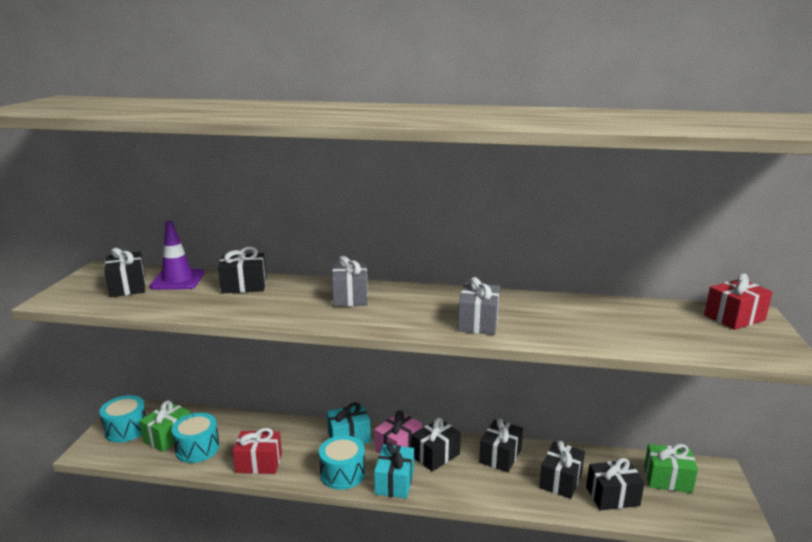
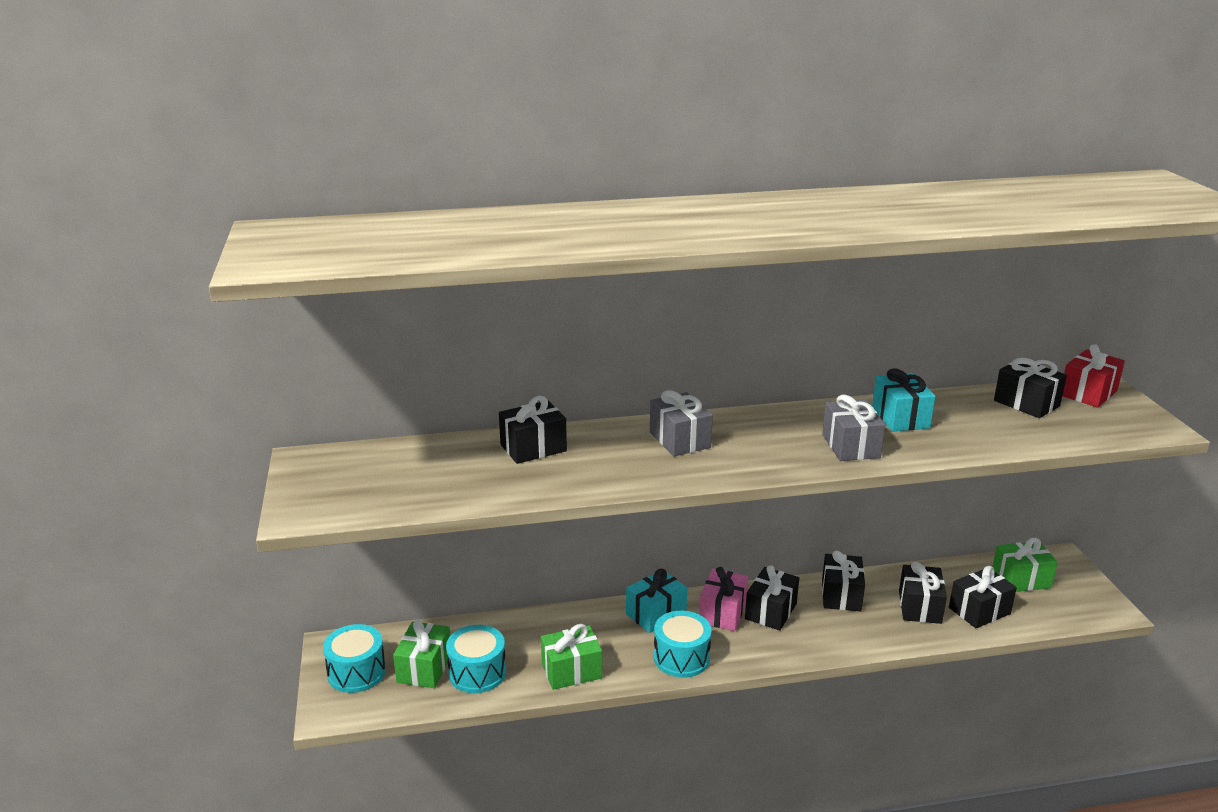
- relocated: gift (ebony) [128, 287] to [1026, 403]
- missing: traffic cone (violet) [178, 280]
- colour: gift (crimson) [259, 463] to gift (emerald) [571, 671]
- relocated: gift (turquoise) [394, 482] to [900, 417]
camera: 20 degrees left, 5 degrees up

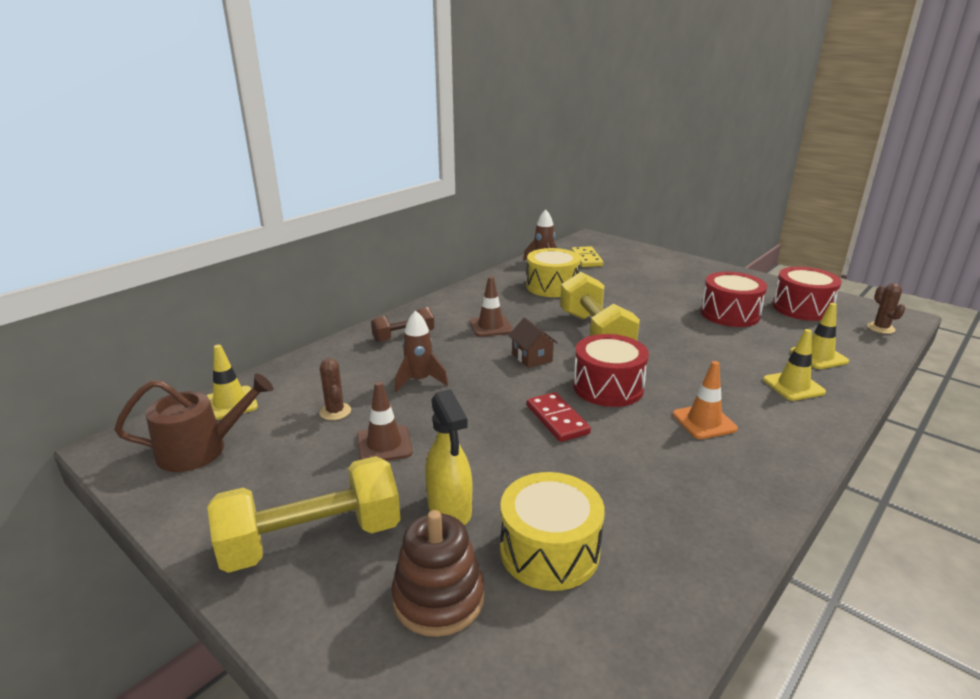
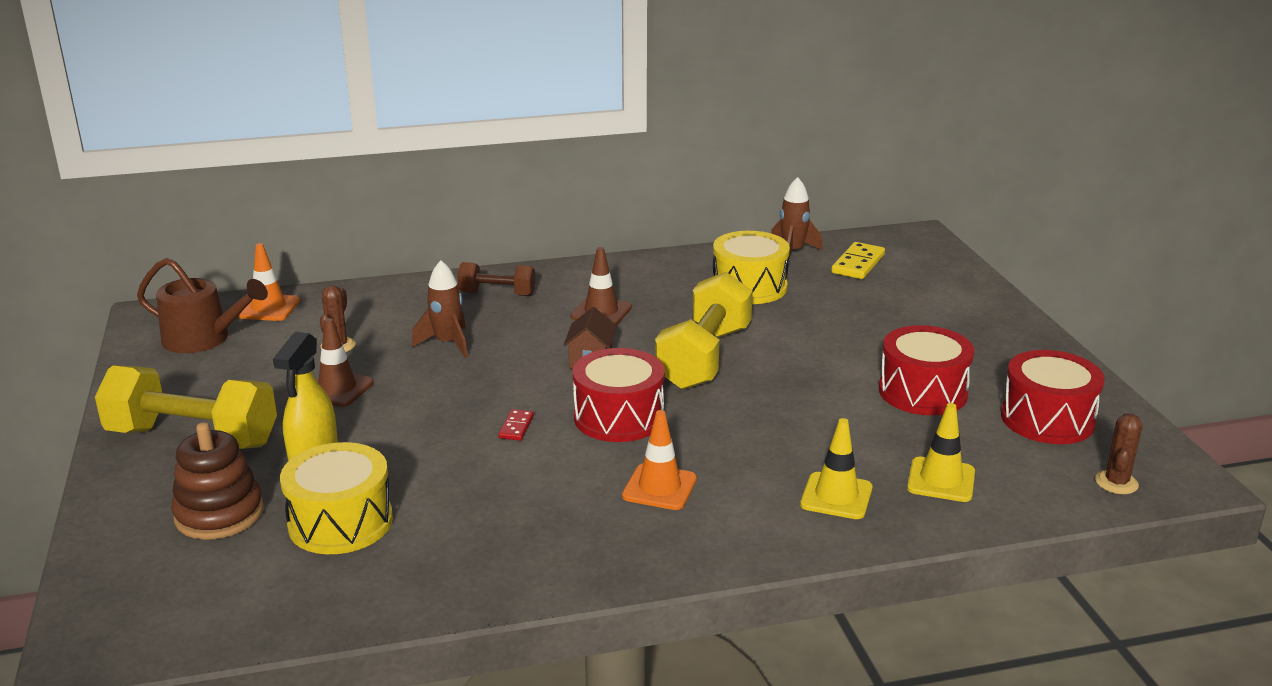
- colour: traffic cone (yellow) [230, 403] to traffic cone (orange) [269, 308]
- size: domino (crimson) [557, 419] = [516, 427] x0.56
camera: 35 degrees right, 0 degrees up

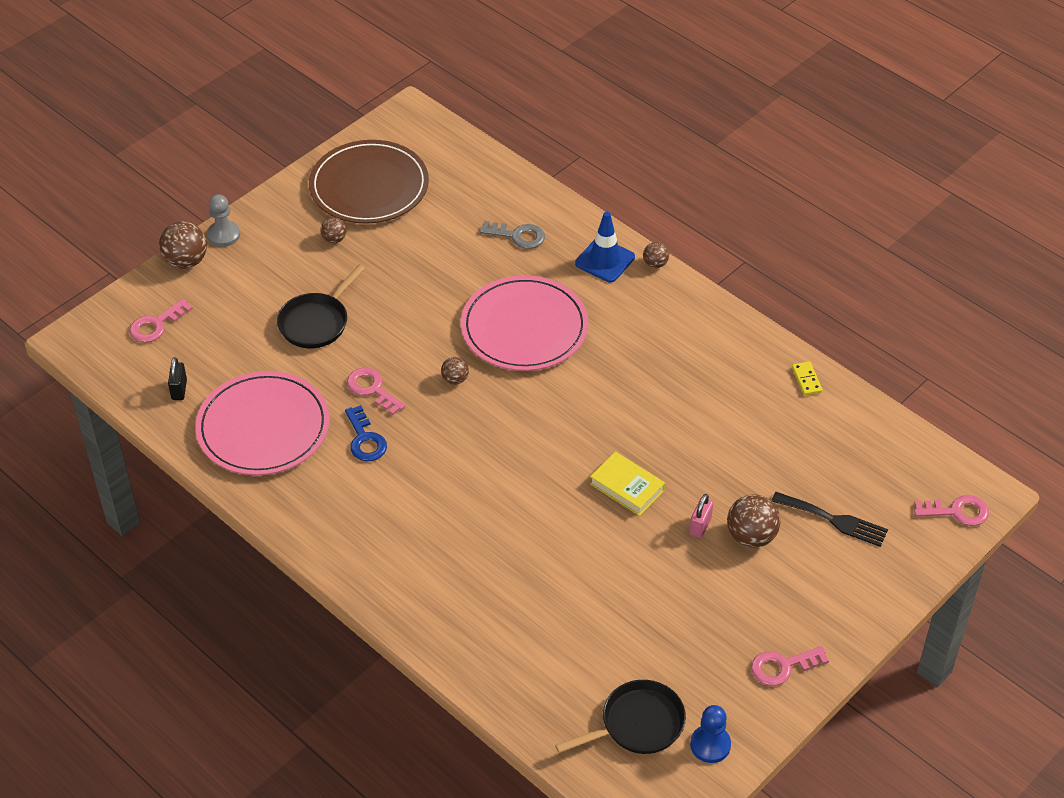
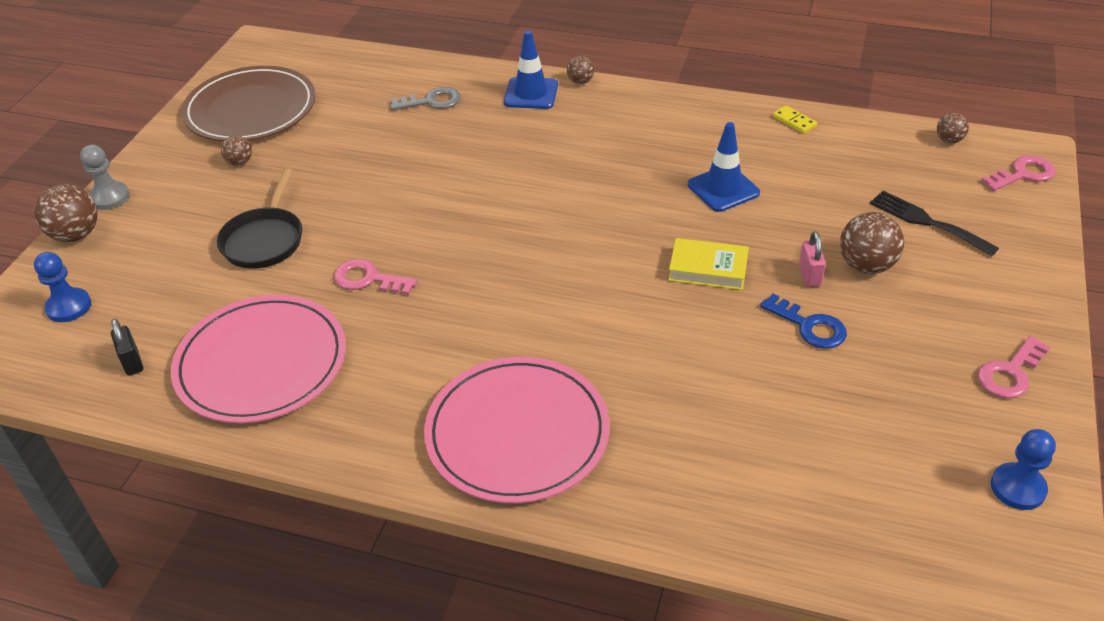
- exchanged: key (pink) [156, 325] to pawn (cobalt) [69, 307]
- relocated: key (cobalt) [365, 439] to [809, 326]
- relocated: play ball (russet) [455, 379] to [949, 140]
- relocated: flat dish (pink) [524, 327] to [517, 433]
- missing: skillet (ebony) [637, 724]
- spun: fork (ebony) [834, 520] = [927, 222] 135 degrees counterclockwise
- appeared: traffic cone (cobalt) [723, 189]
camera: 25 degrees left, 5 degrees down

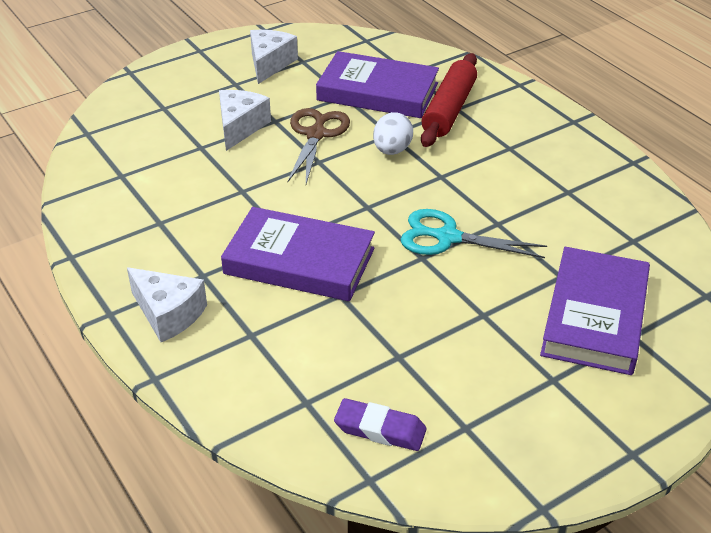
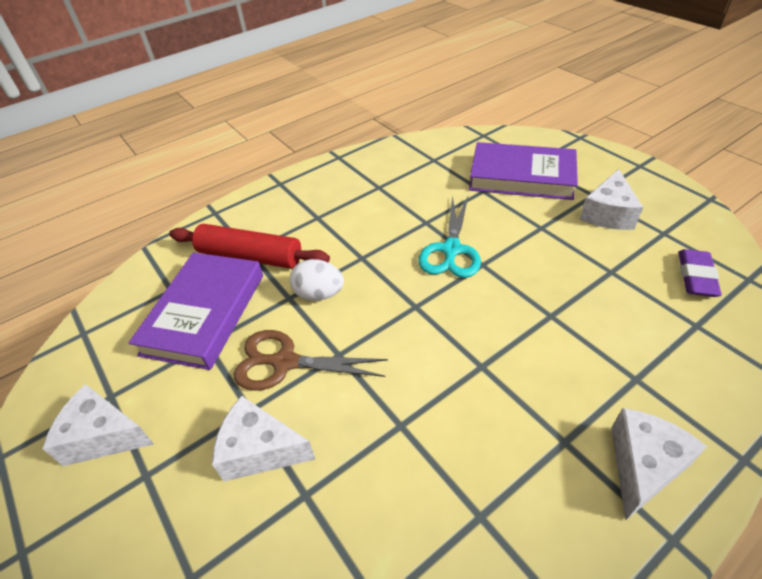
- missing: hardcover (violet) [299, 261]
- appeared: cheese (white) [608, 214]
camera: 90 degrees left, 5 degrees up

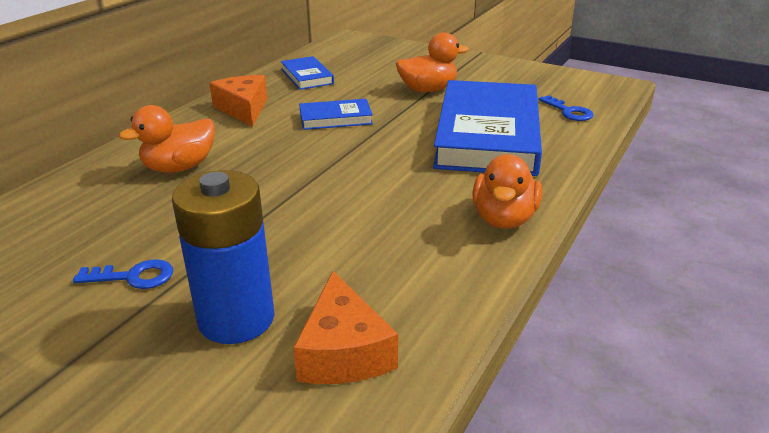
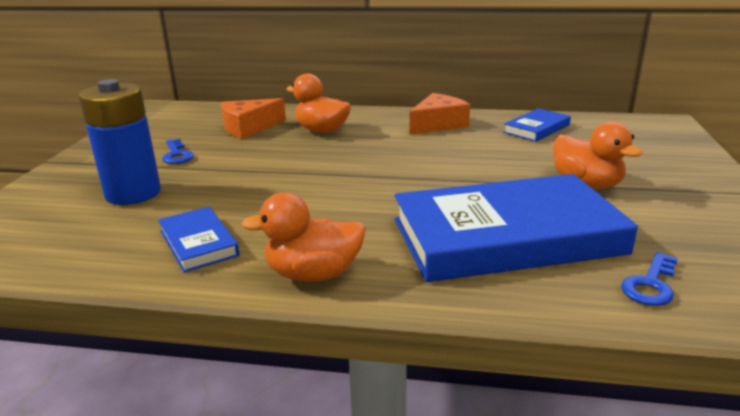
- relocated: cheese (orange) [343, 351] to [248, 128]
- relocated: hardcover (cobalt) [335, 118] to [198, 243]
camera: 70 degrees right, 5 degrees down

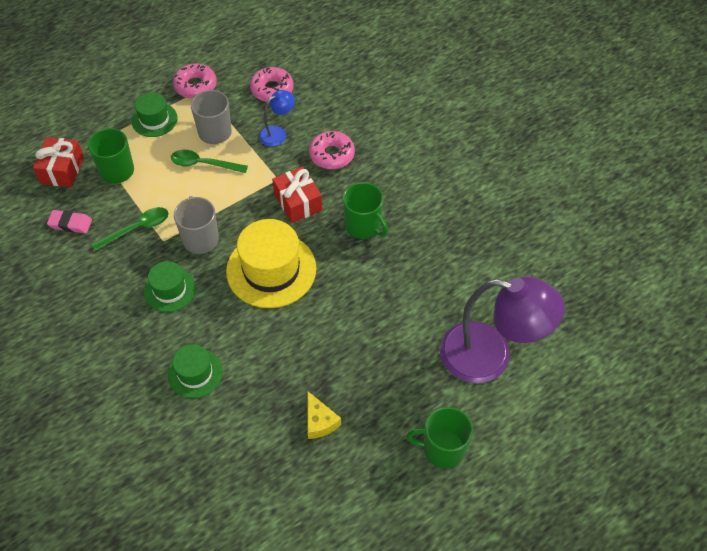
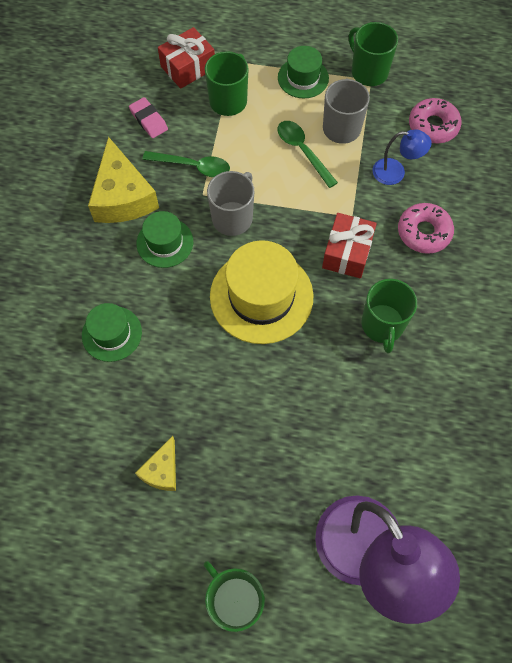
- exchanged: donut (pink) [195, 86] to tea mug (emerald) [368, 72]
- appeared: cheese (yellow) [123, 196]
camera: 45 degrees right, 10 degrees up

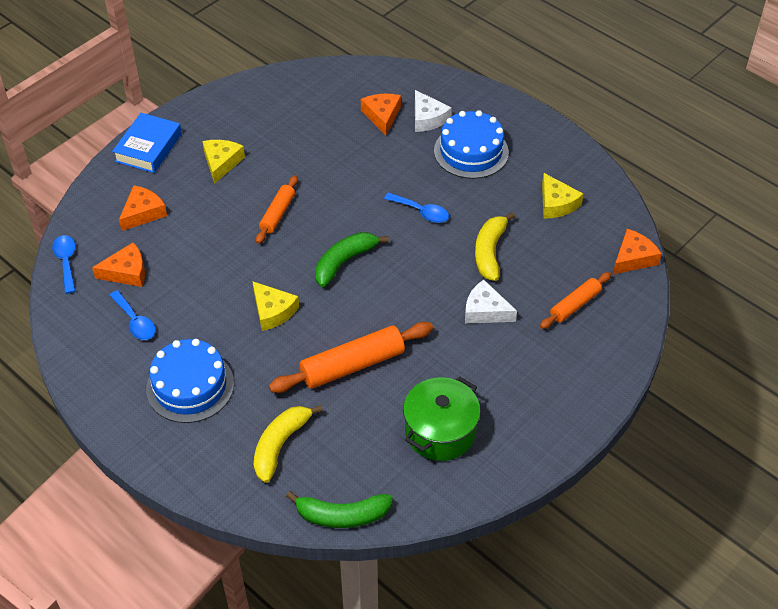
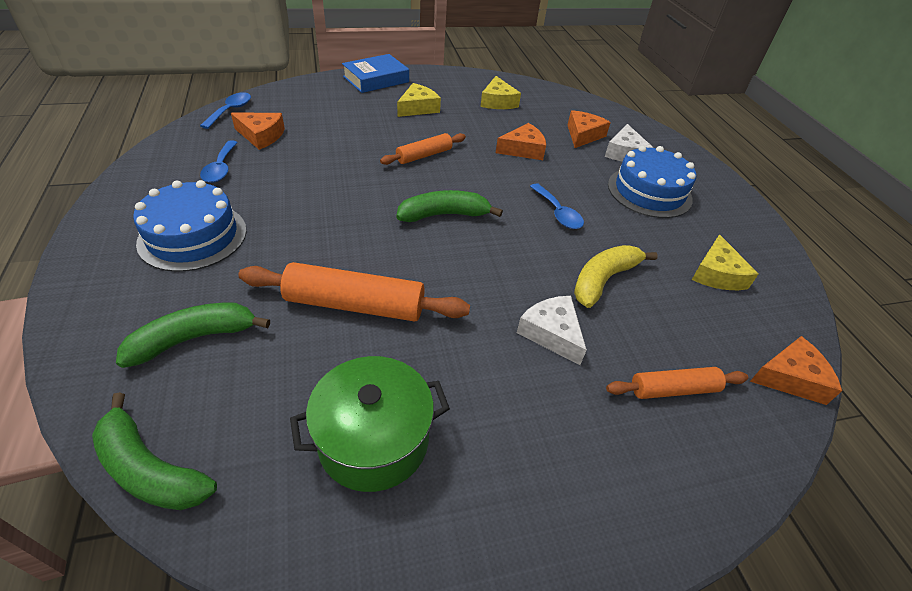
- relocated: cheese (orange) [143, 213] to [523, 149]
- relocated: cheese (yellow) [273, 311] to [498, 102]
- colour: toy banana (yellow) [280, 445] to toy banana (emerald) [194, 338]
camera: 30 degrees right, 5 degrees down

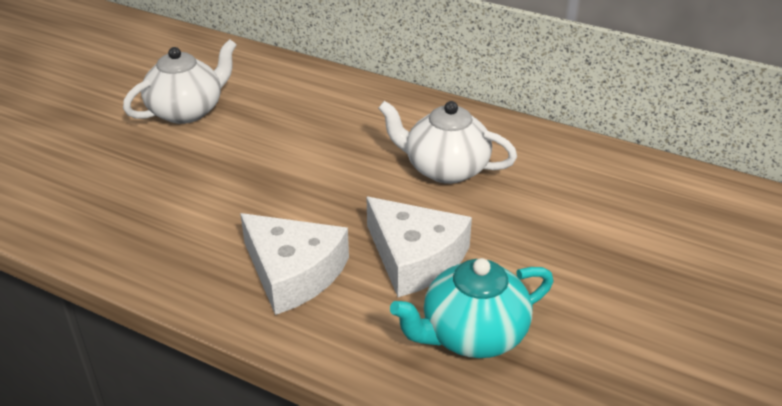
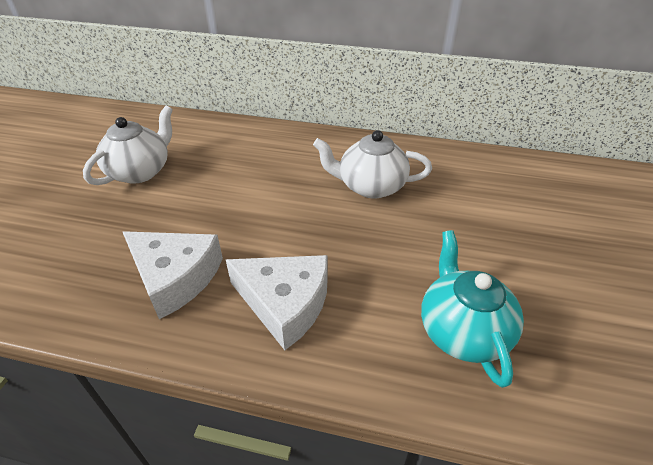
- relocated: cheese (white) [415, 258] to [175, 277]
- spun: teapot (turquoise) [472, 335] = [462, 331] 120 degrees clockwise
camera: 15 degrees left, 5 degrees up

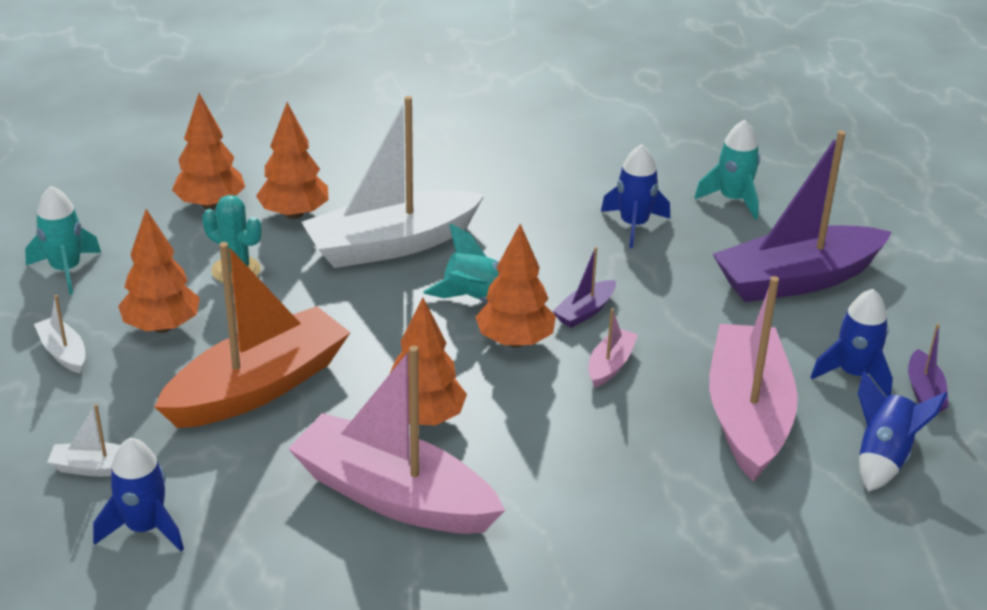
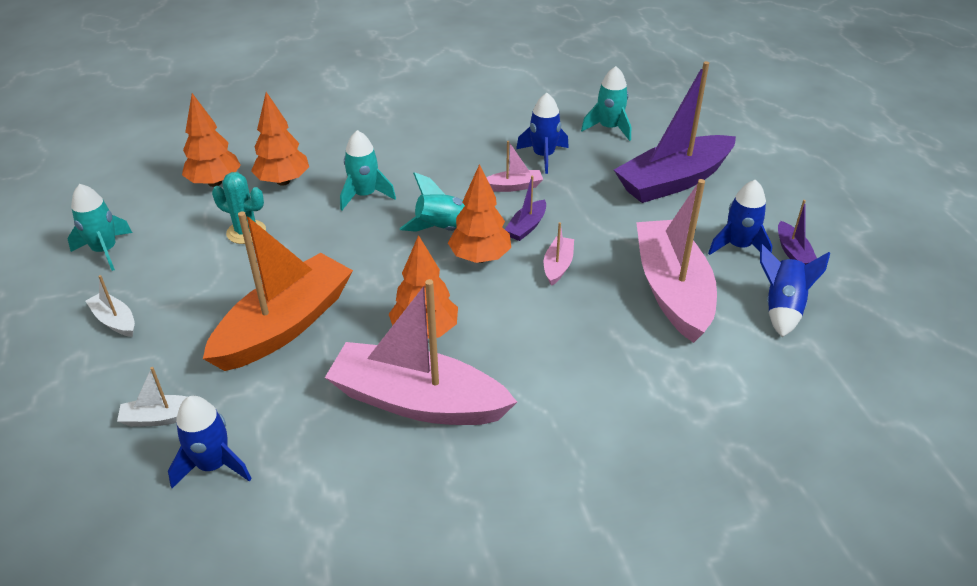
- missing: fir tree (orange) [162, 326]
- exchanged: toy boat (white) [391, 245] to rocket (turquoise) [364, 195]
- appeared: toy boat (pink) [513, 186]
camera: 10 degrees left, 5 degrees up

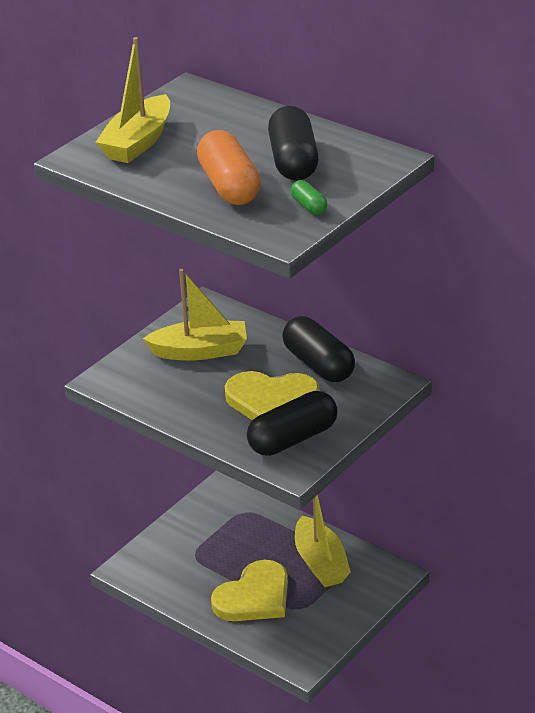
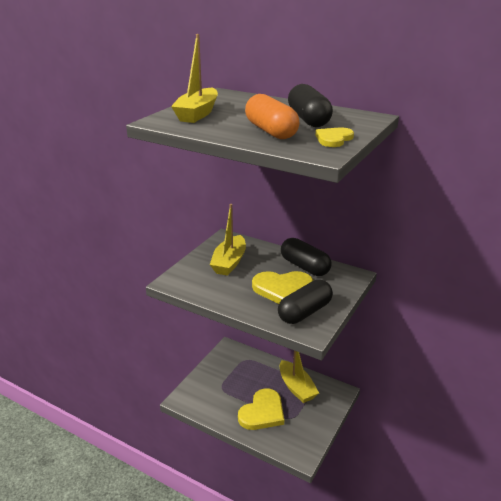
- spun: toy boat (yellow) [200, 351] = [229, 262] 120 degrees clockwise
- exchanged: pill shape (emerald) [309, 206] to love heart (yellow) [333, 139]
camera: 10 degrees left, 5 degrees down

